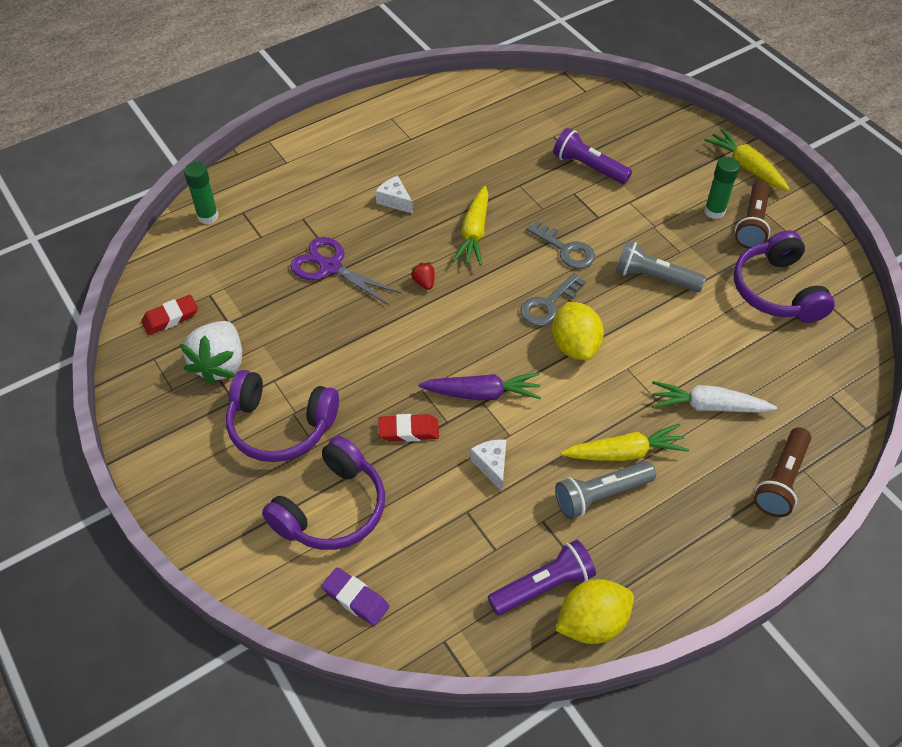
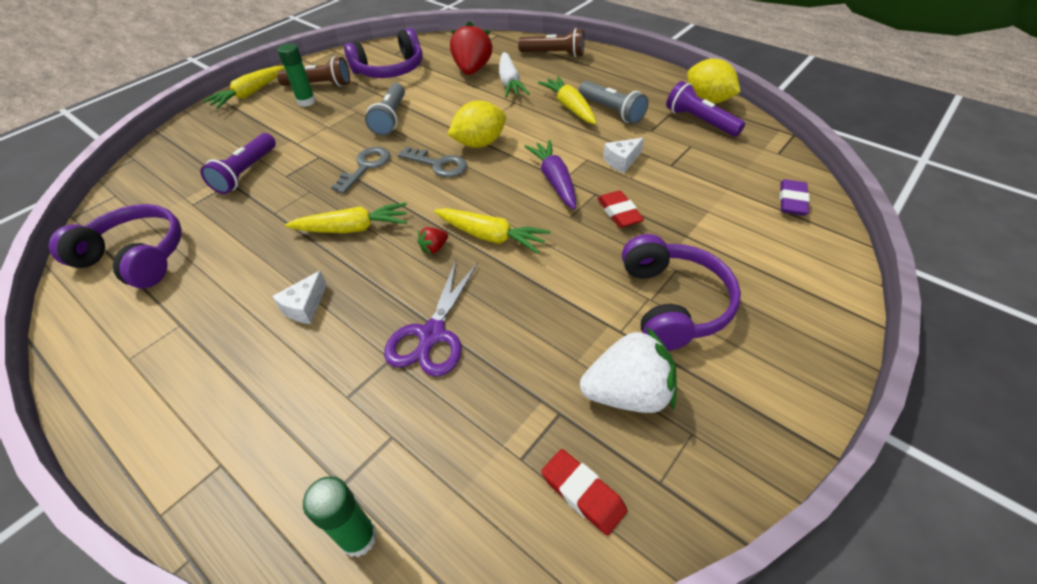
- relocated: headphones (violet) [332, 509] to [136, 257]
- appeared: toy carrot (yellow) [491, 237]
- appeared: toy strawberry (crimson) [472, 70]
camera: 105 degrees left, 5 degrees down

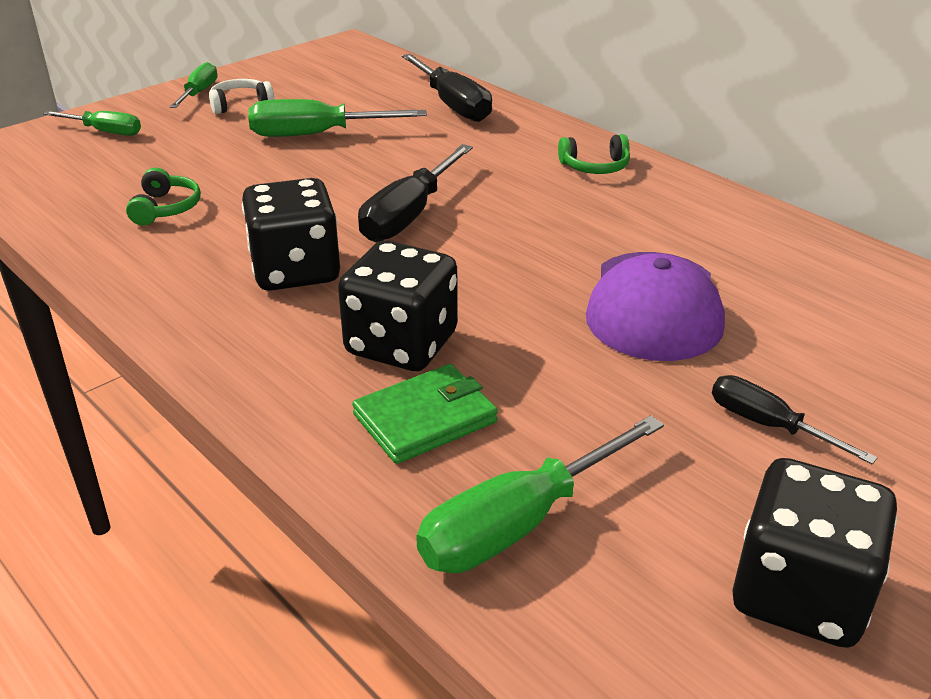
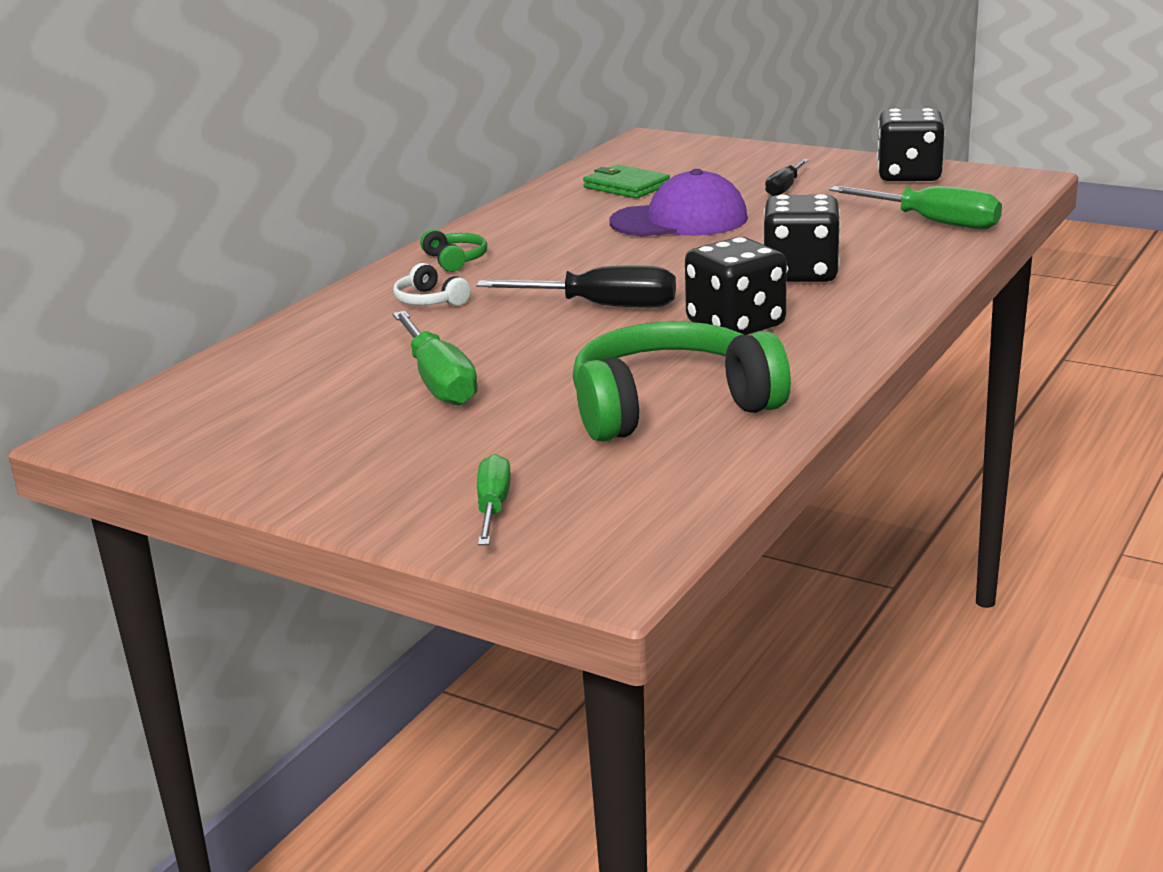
- size: headphones (emerald) [166, 208] = [670, 406] x2.31
- missing: screwdriver (emerald) [199, 93]
- relocated: headphones (white) [240, 104] to [429, 301]
- relocated: card wallet (emerald) [425, 418] to [626, 186]
- missing: screwdriver (ebony) [452, 105]
camera: 105 degrees left, 10 degrees down

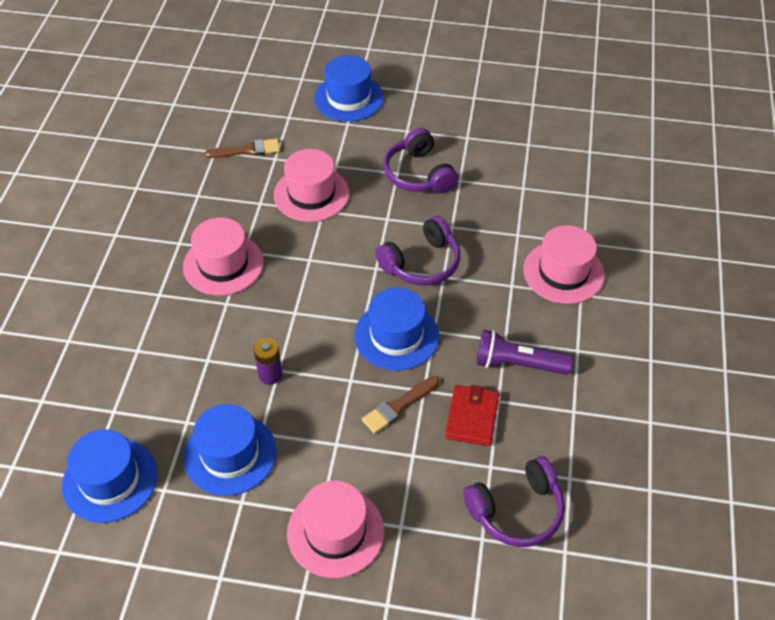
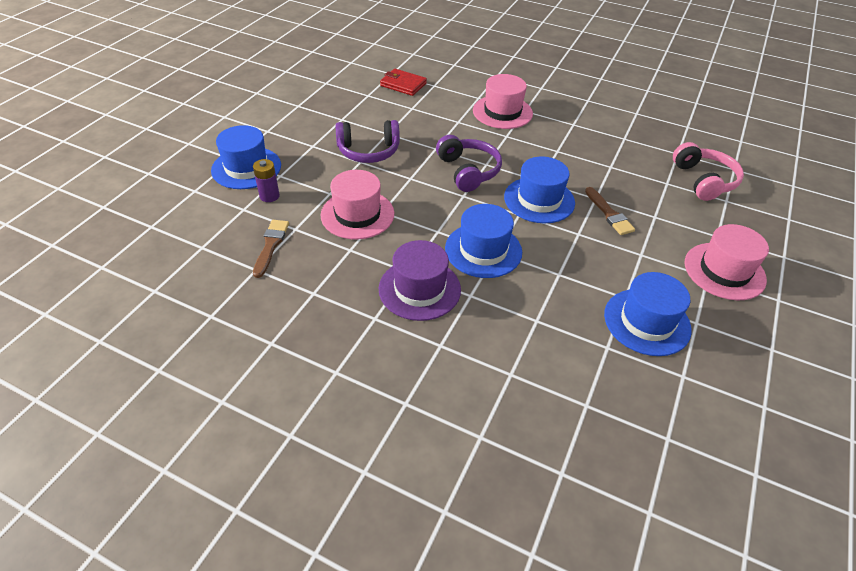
- relocated: tall hat (cobalt) [110, 480] to [483, 250]
- colour: tall hat (pink) [223, 264] to tall hat (violet) [419, 289]
- relocated: battery (violet) [270, 375] to [269, 196]
- relocated: card wallet (crimson) [472, 417] to [403, 84]
- colour: headphones (violet) [516, 511] to headphones (pink) [704, 180]
- missing: torch (violet) [518, 364]
camera: 75 degrees left, 5 degrees down

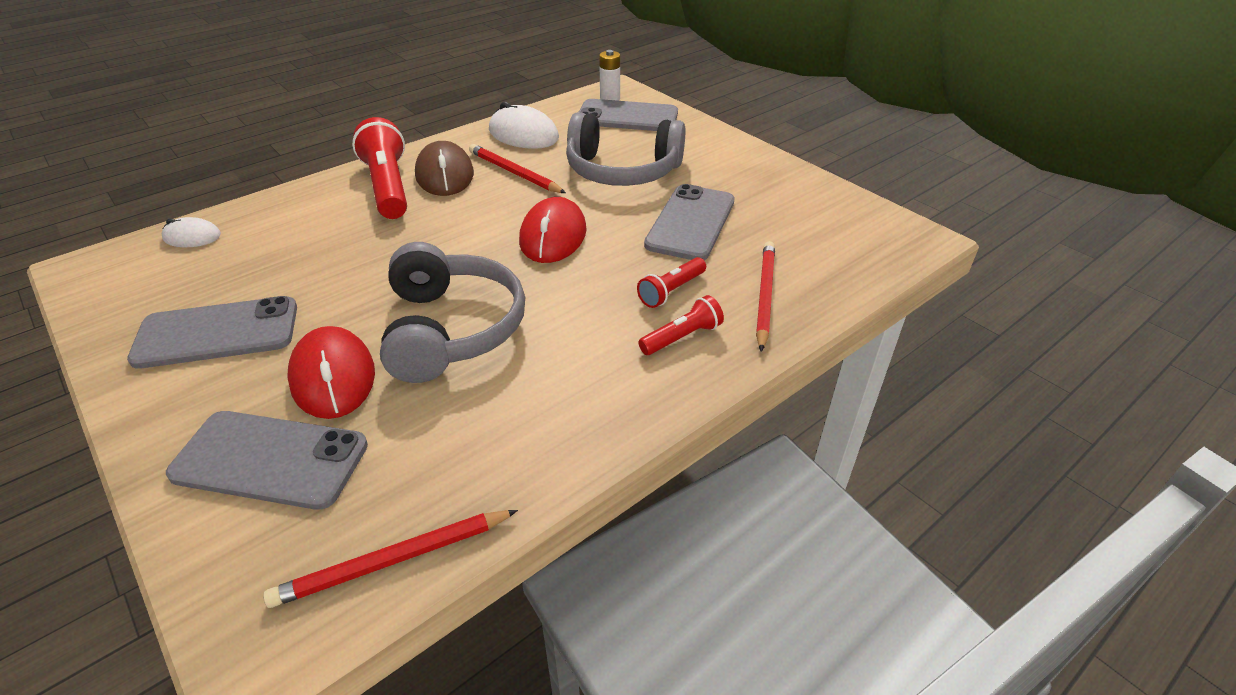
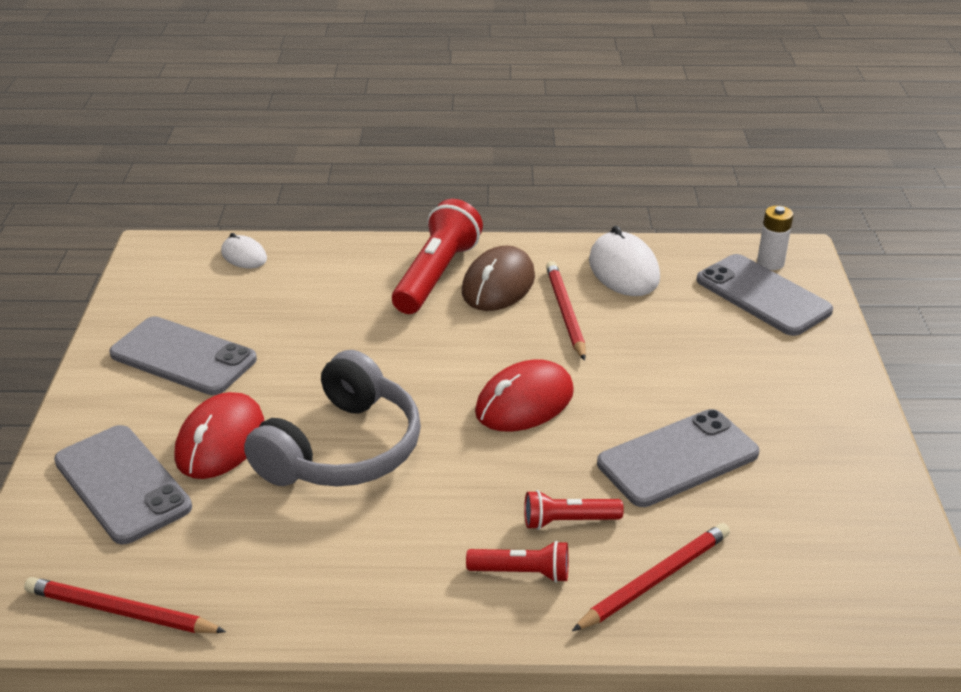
- missing: headphones (grey) [622, 171]
camera: 40 degrees right, 5 degrees down

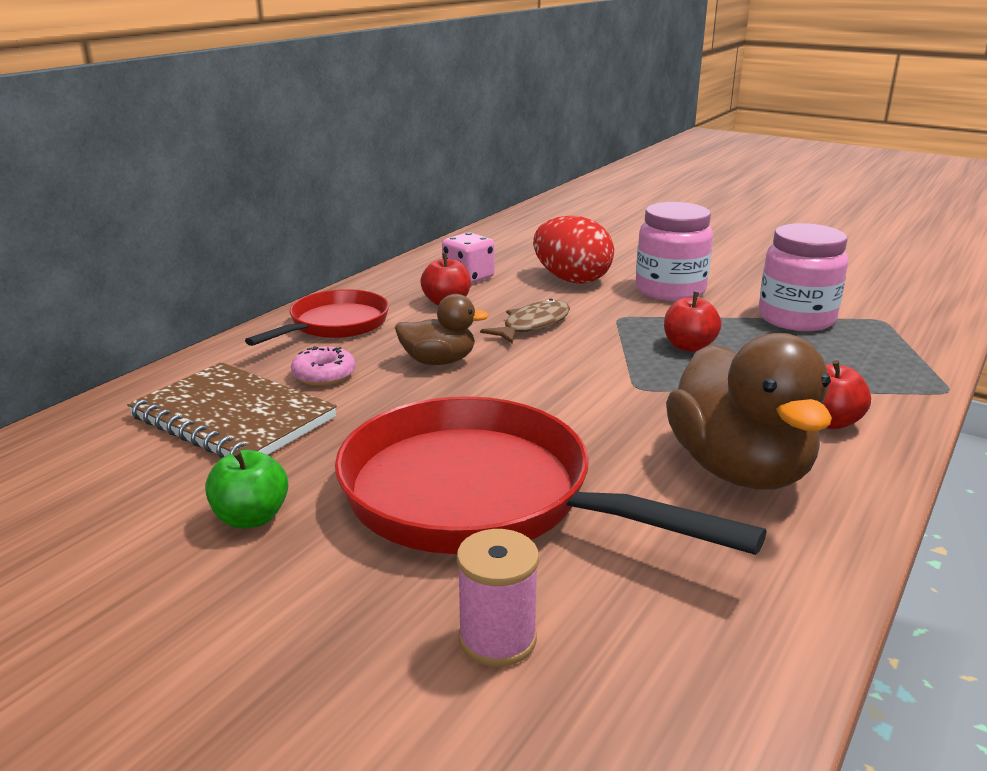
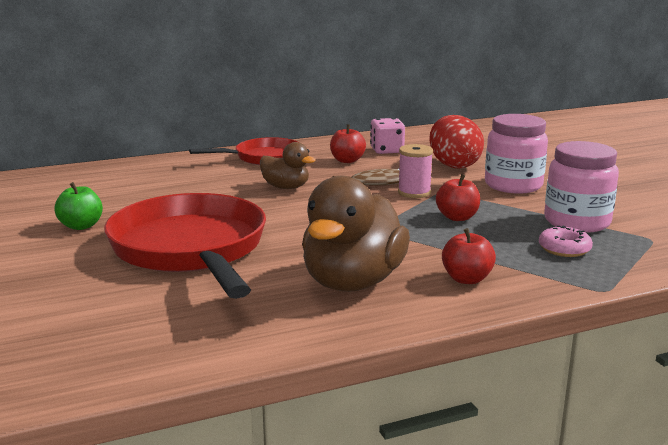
- missing: exercise book (russet) [233, 417]
- relocated: donut (pink) [324, 375] to [564, 249]
- relocated: reel of thread (pink) [497, 639] to [414, 192]
camera: 35 degrees right, 5 degrees down

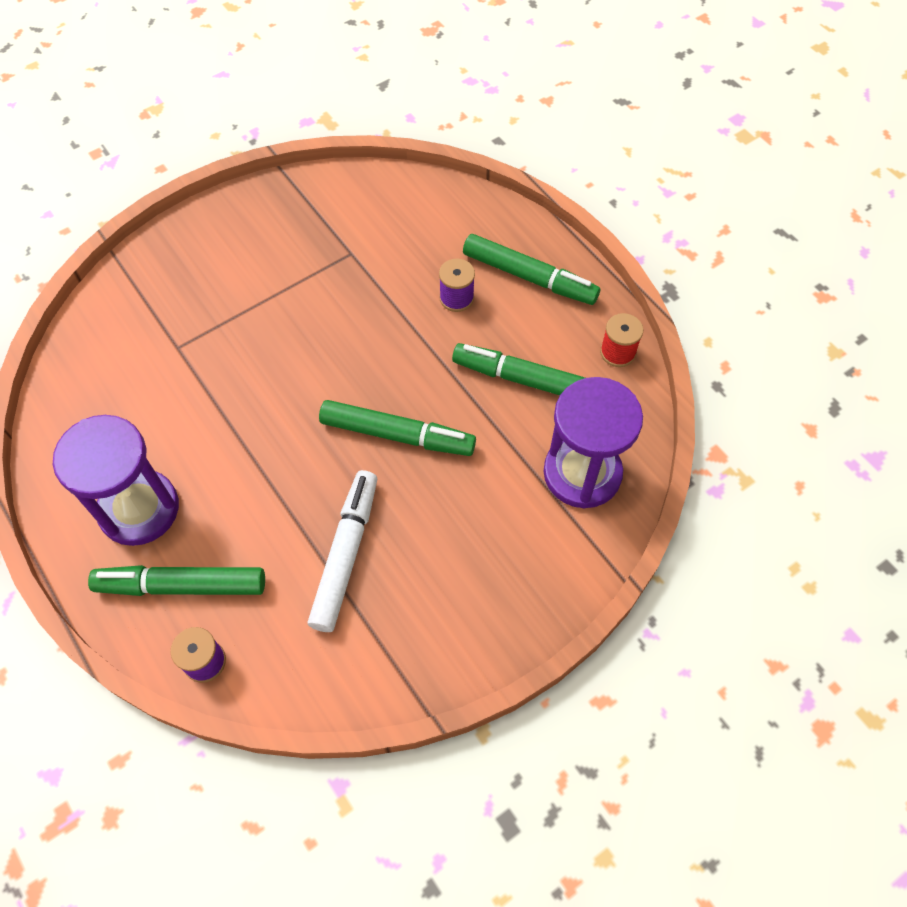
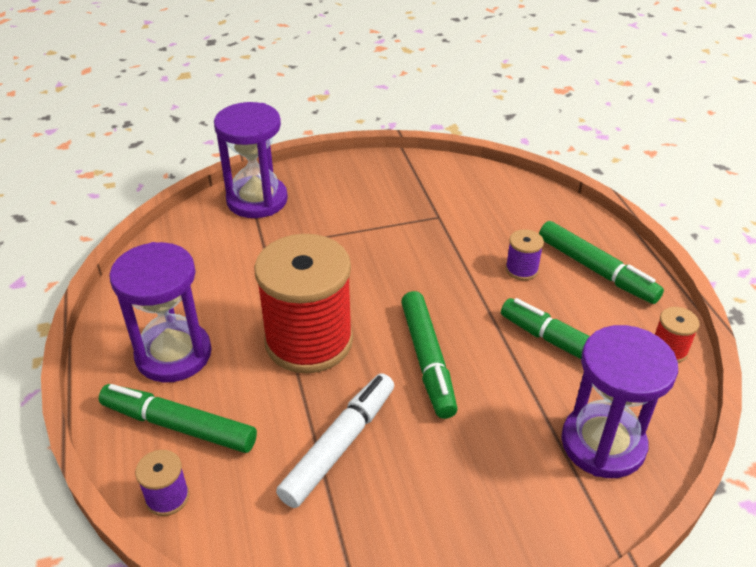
- spun: marker (emerald) [397, 435] = [427, 360] 45 degrees clockwise
- appeared: hourglass (violet) [257, 200]
- appeared: reel of thread (crimson) [309, 341]
camera: 20 degrees right, 20 degrees down

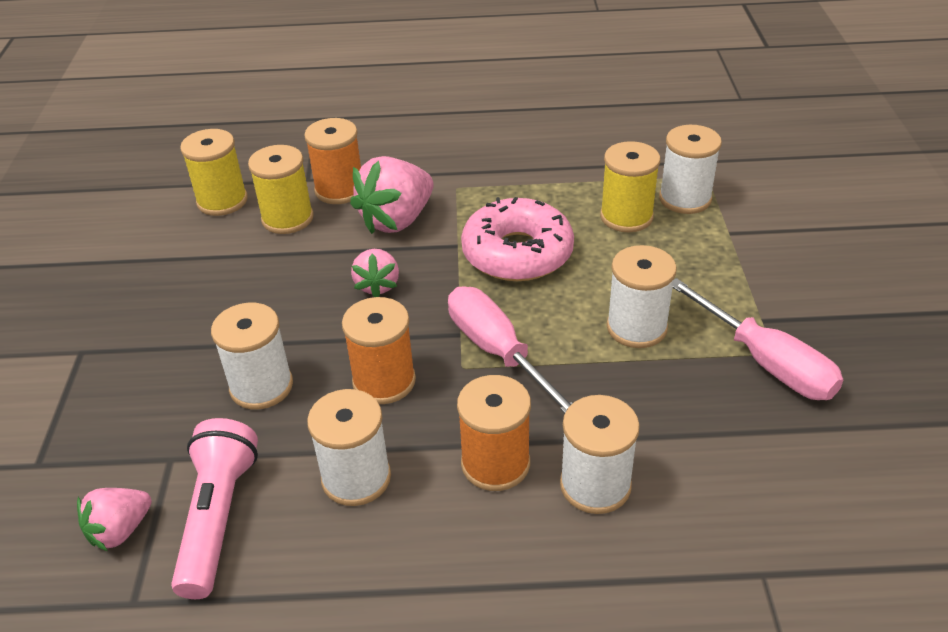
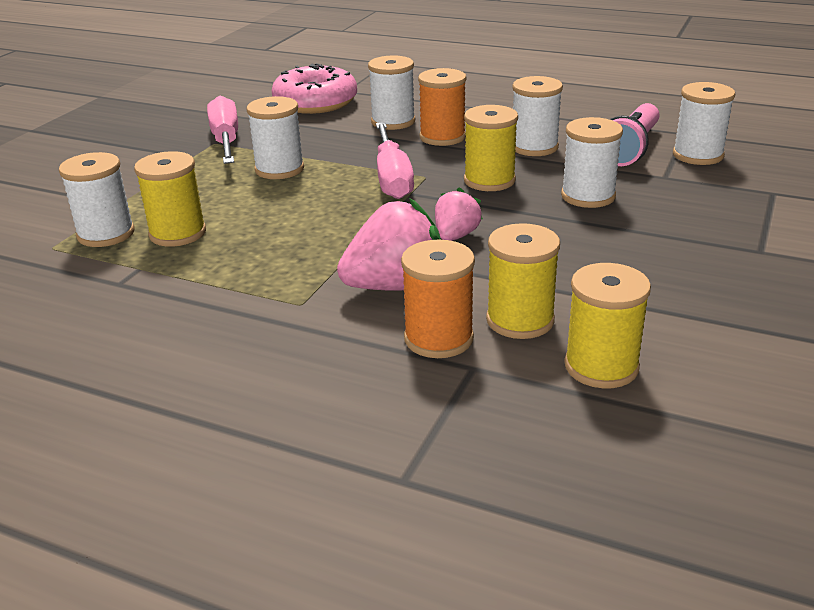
- exchanged: toy strawberry (pink) [120, 530] to reel of thread (white) [698, 155]
- colour: reel of thread (orange) [384, 381] to reel of thread (yellow) [489, 180]
- relocated: donut (pink) [517, 253] to [315, 102]
camera: 155 degrees left, 10 degrees down

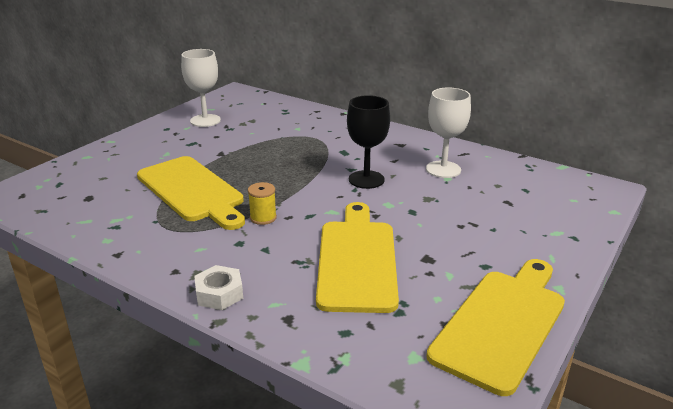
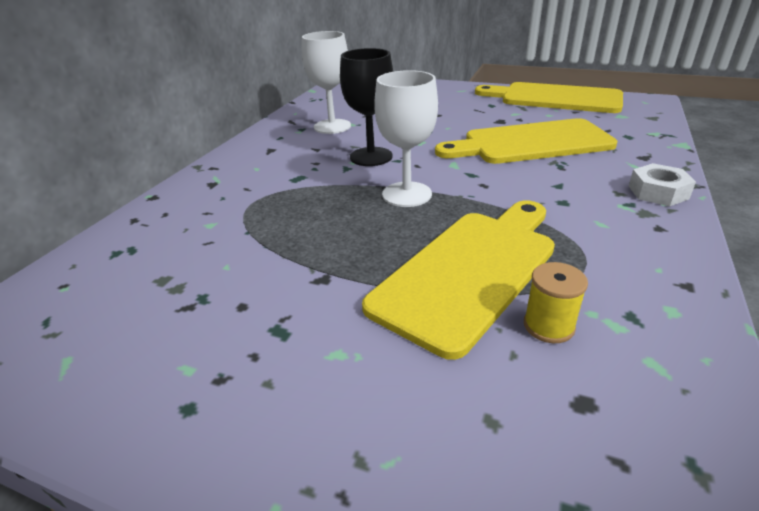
- relocated: chalice (white) [205, 120] to [407, 194]
- relocated: reel of thread (yellow) [263, 218] to [548, 326]
camera: 100 degrees left, 5 degrees up

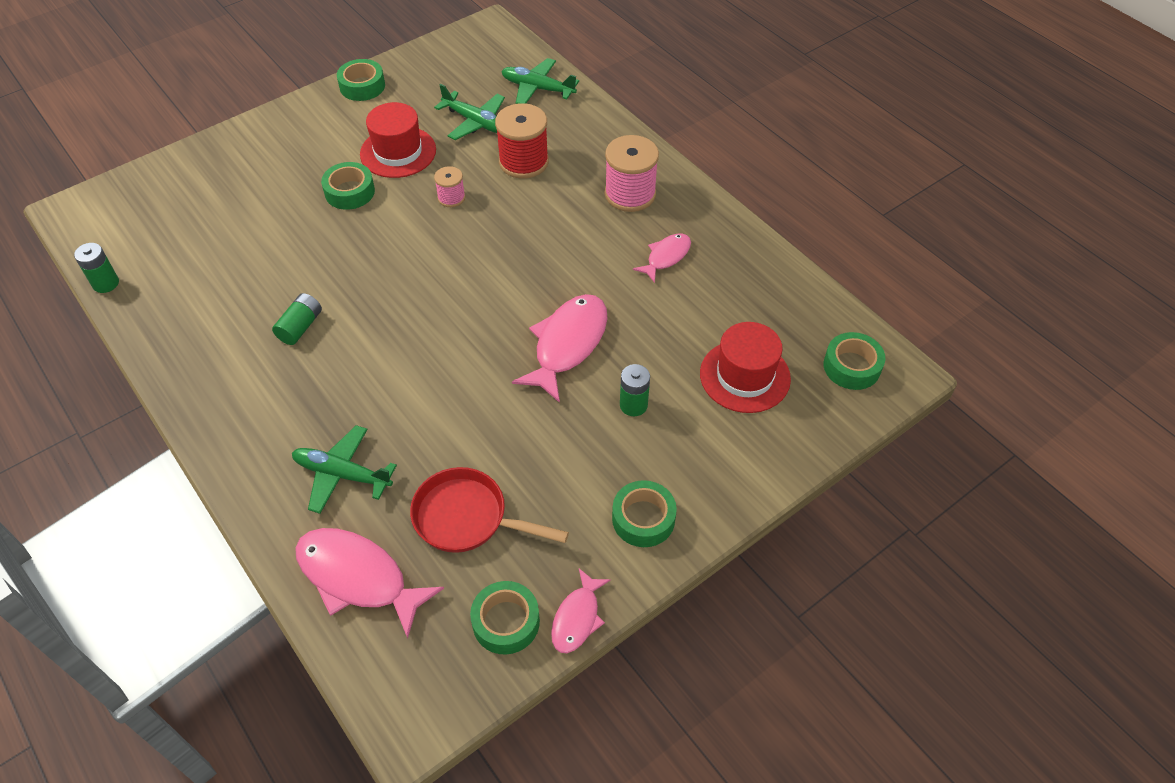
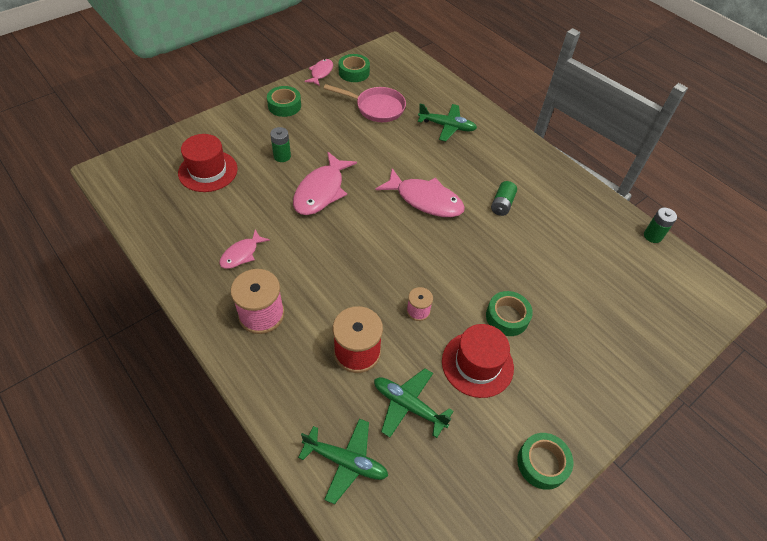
- relocated: fish figure (pink) [358, 578] to [425, 200]
- colour: skillet (crimson) [467, 518] to skillet (pink) [376, 108]
- missing: sticky tape (emerald) [851, 366]
camera: 175 degrees right, 0 degrees up

